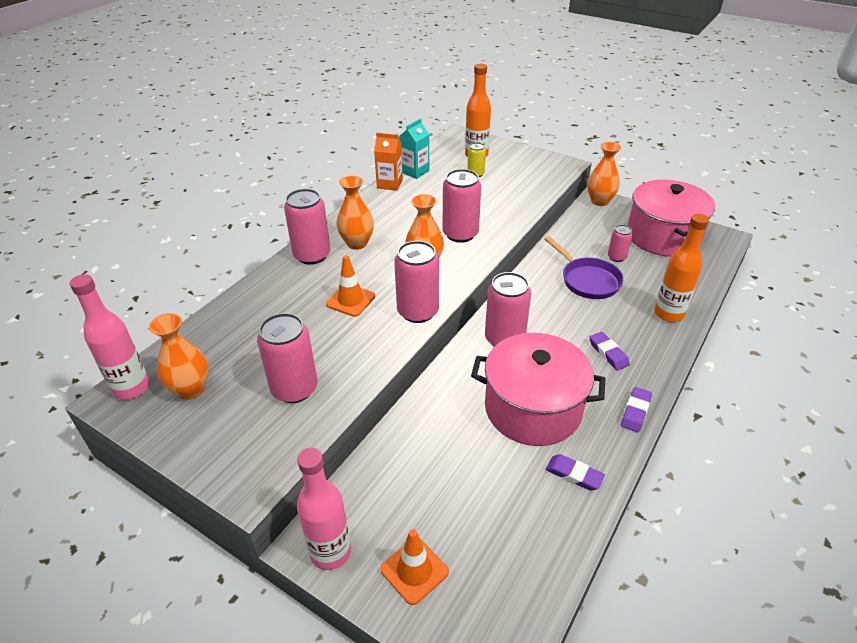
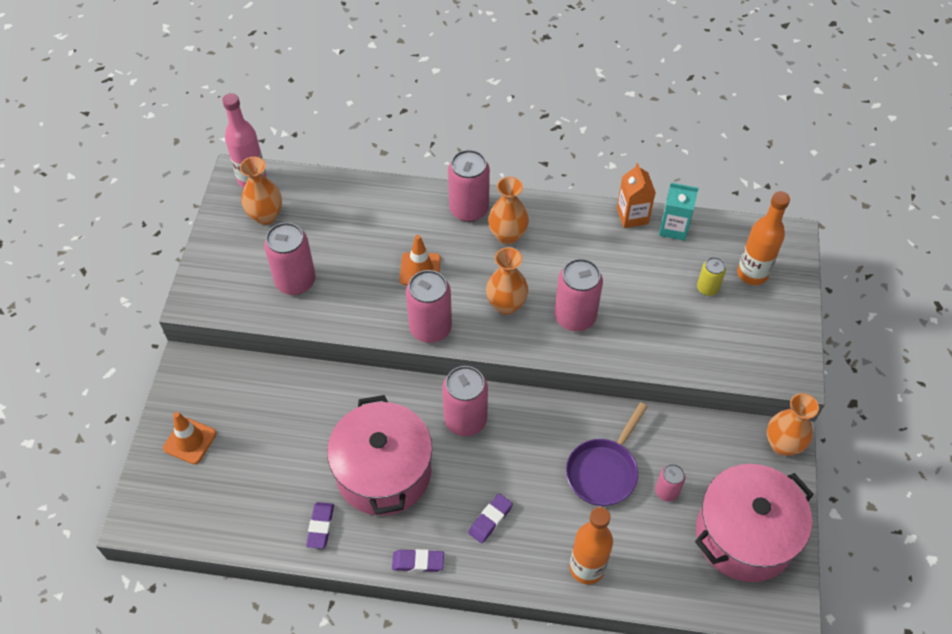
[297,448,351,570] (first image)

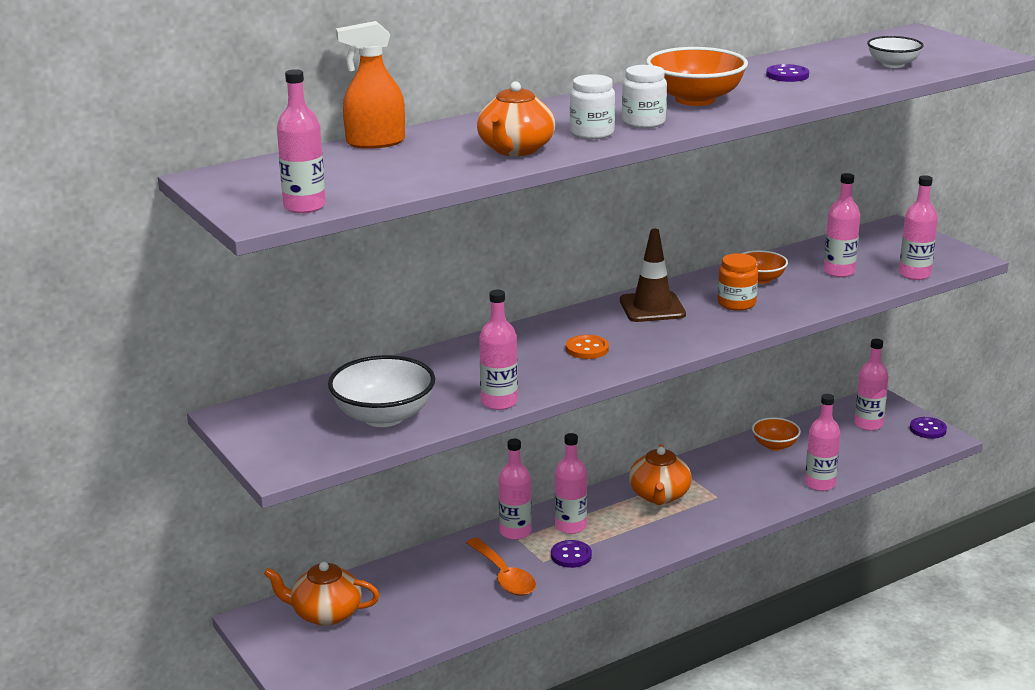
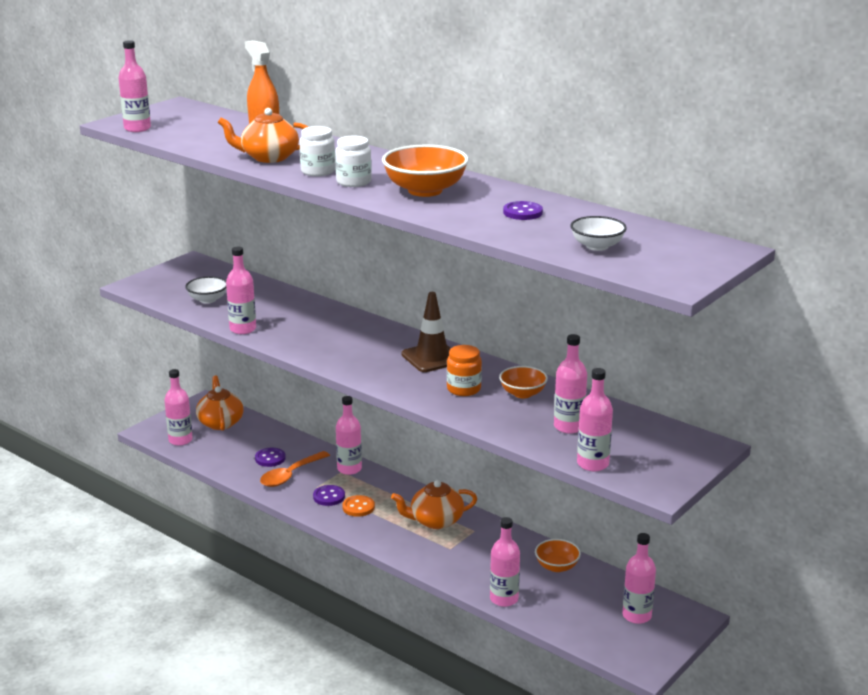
[164,369,193,446]
[342,495,375,517]
[255,448,286,467]
[185,276,227,304]

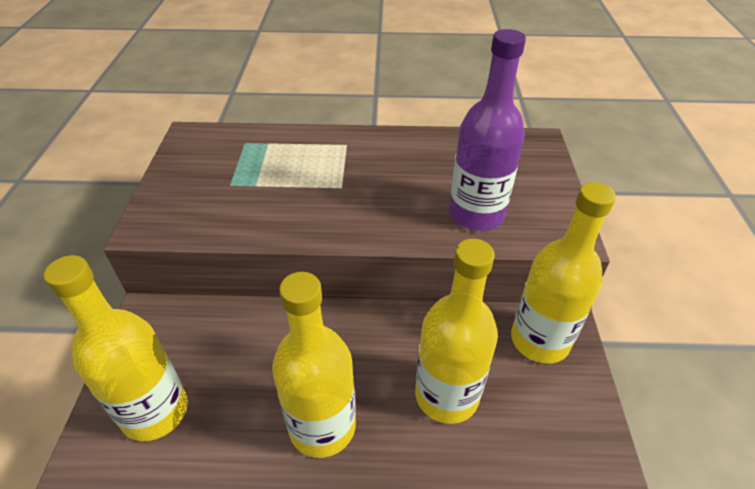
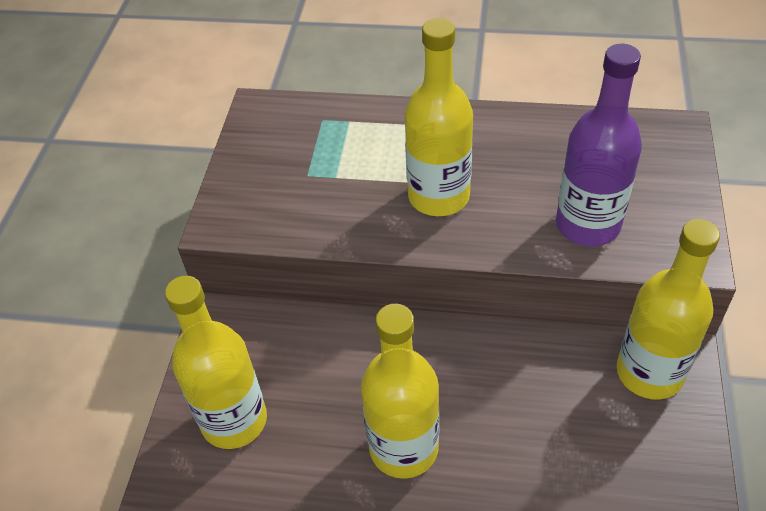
[405,18,473,216]

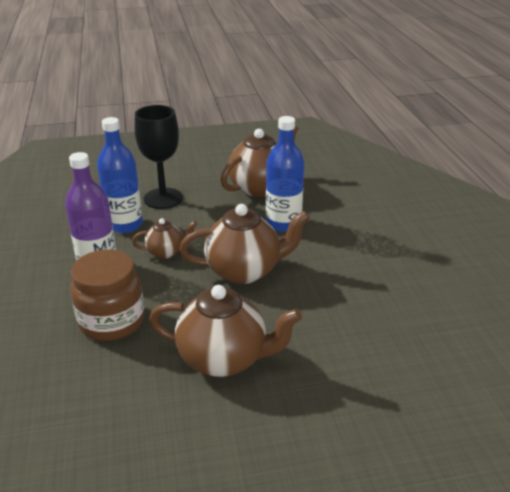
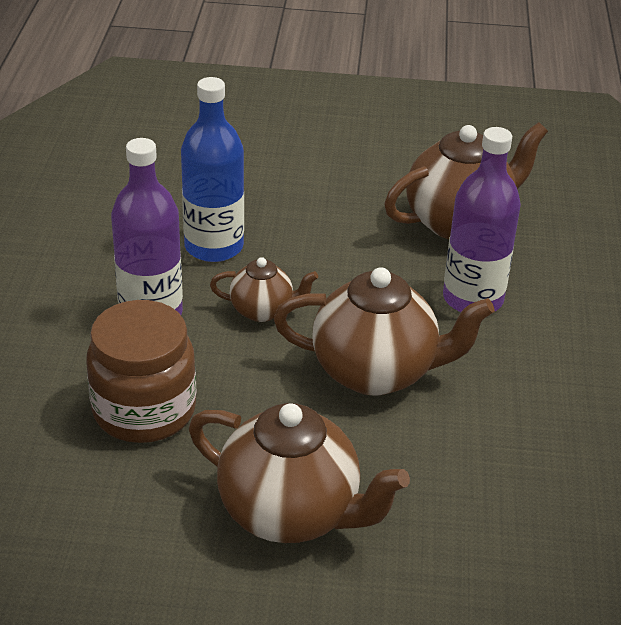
[134,105,183,209] (first image)
[443,127,521,312]

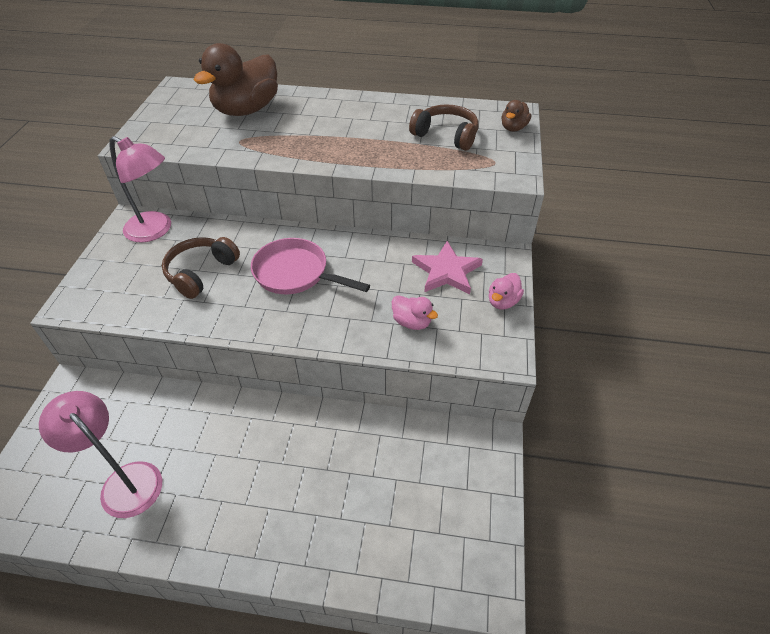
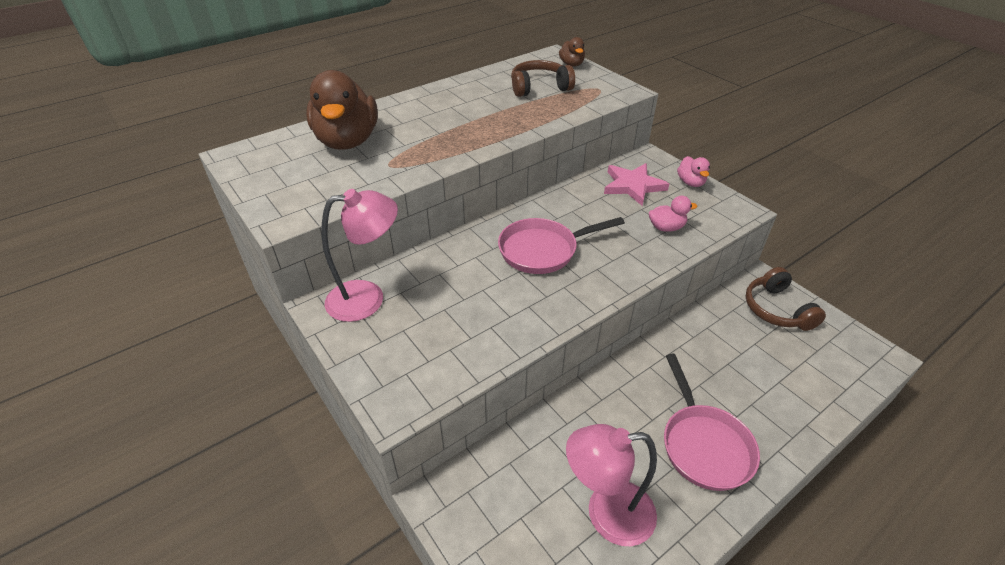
[664,354,760,491]
[746,267,826,331]

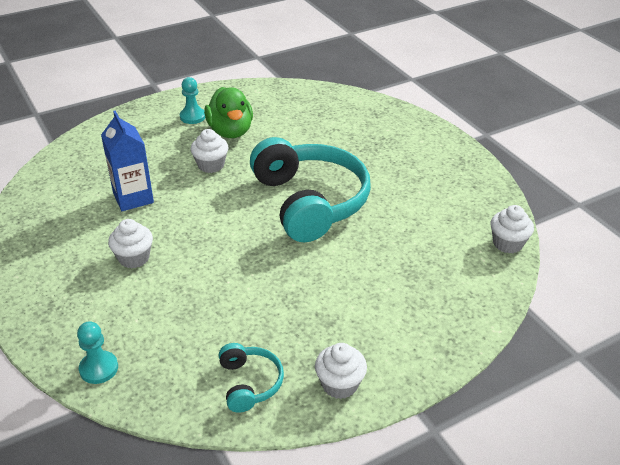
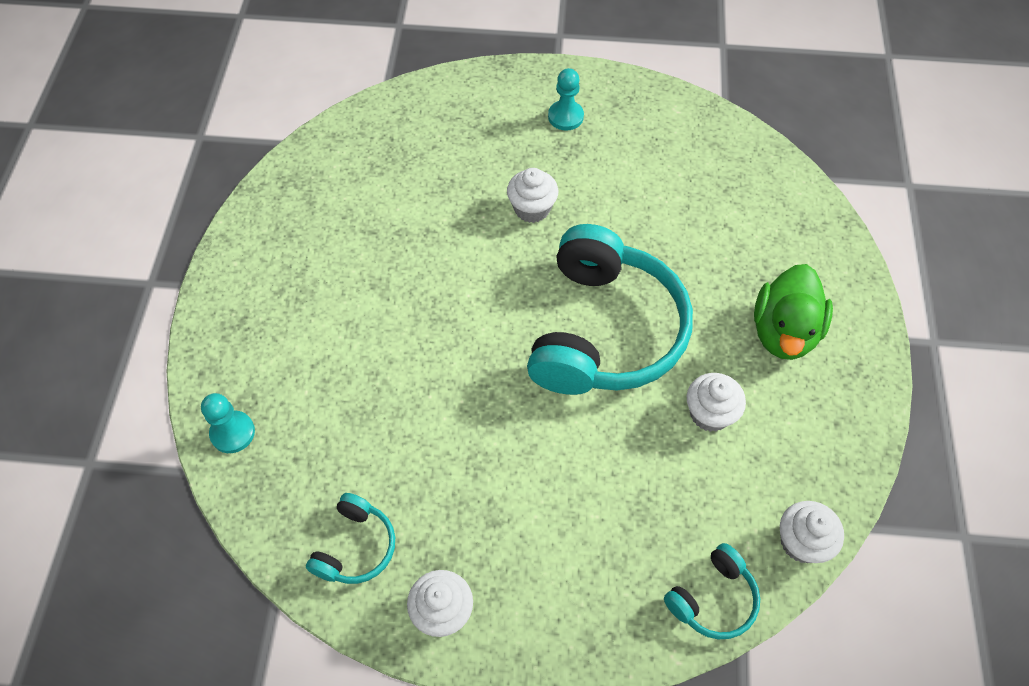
[101,110,154,211] (first image)
[664,543,760,639]
[687,373,746,432]
[754,264,833,360]

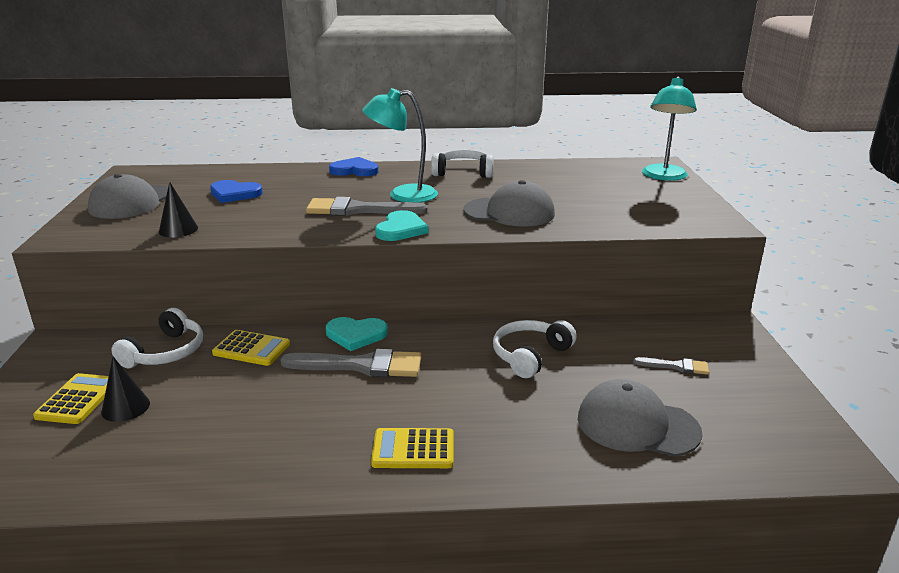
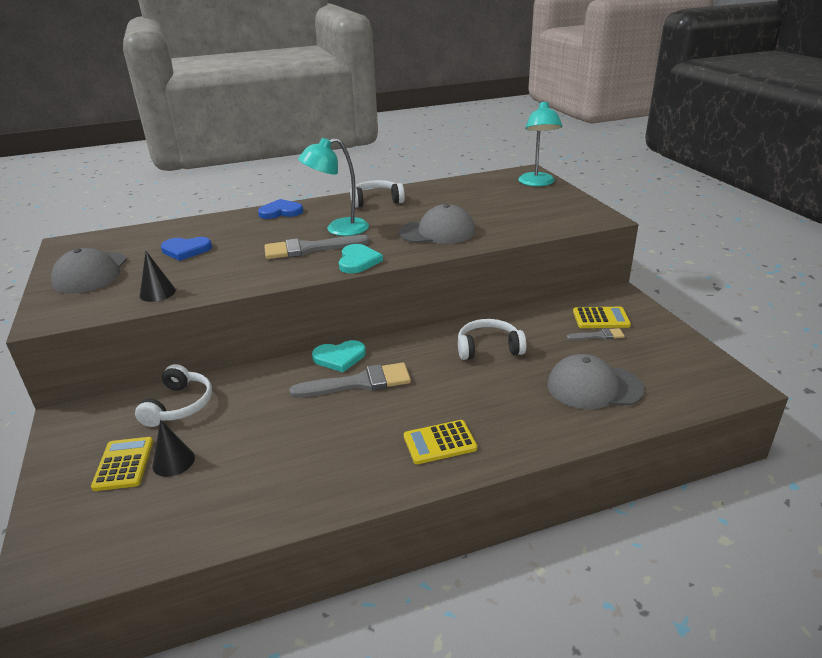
[573,307,631,328]
[458,319,527,360]

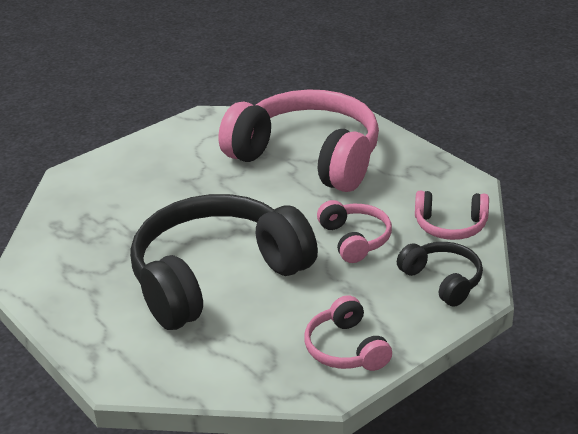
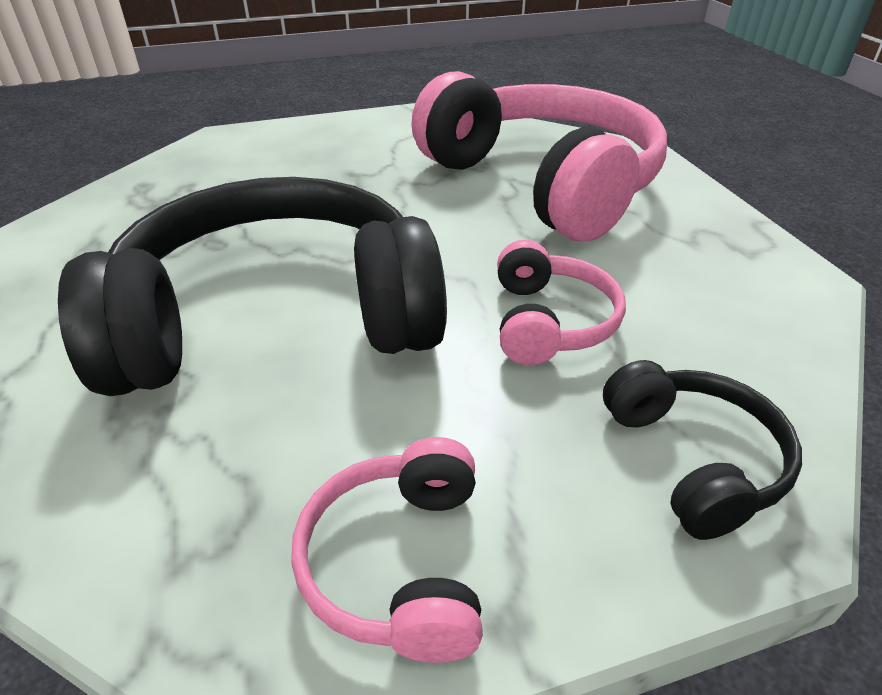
[415,191,489,240] (first image)

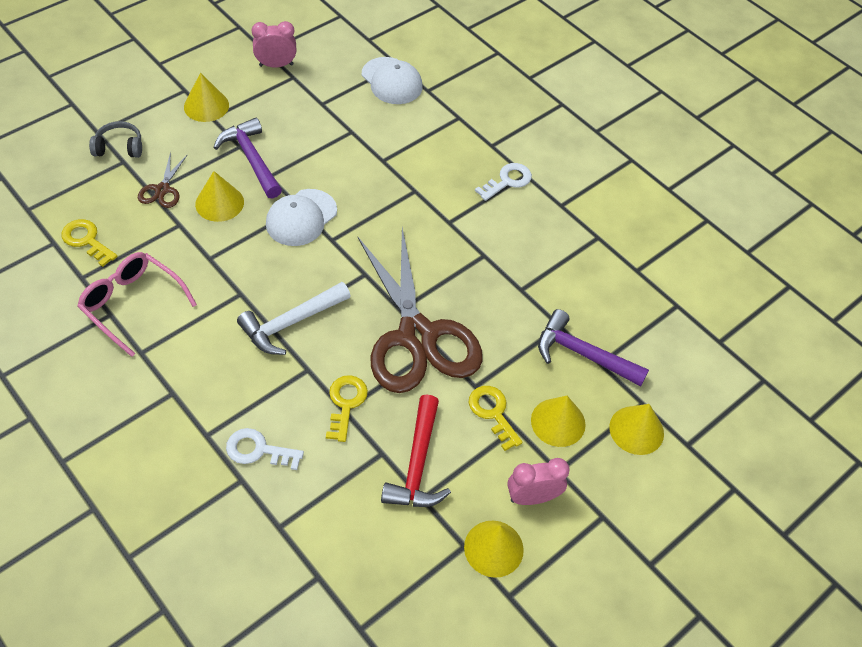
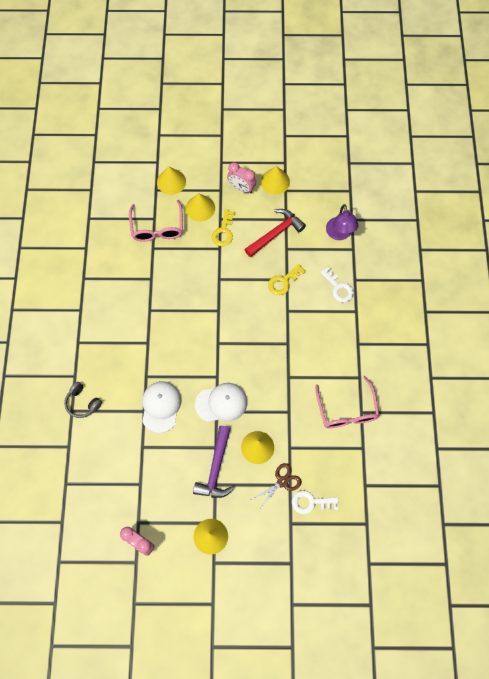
[61,219,117,267] (first image)
[237,282,350,355] (first image)
[358,228,483,393] (first image)
[326,204,359,240]
[64,382,102,418]
[142,381,181,433]
[292,490,339,514]
[129,200,183,242]

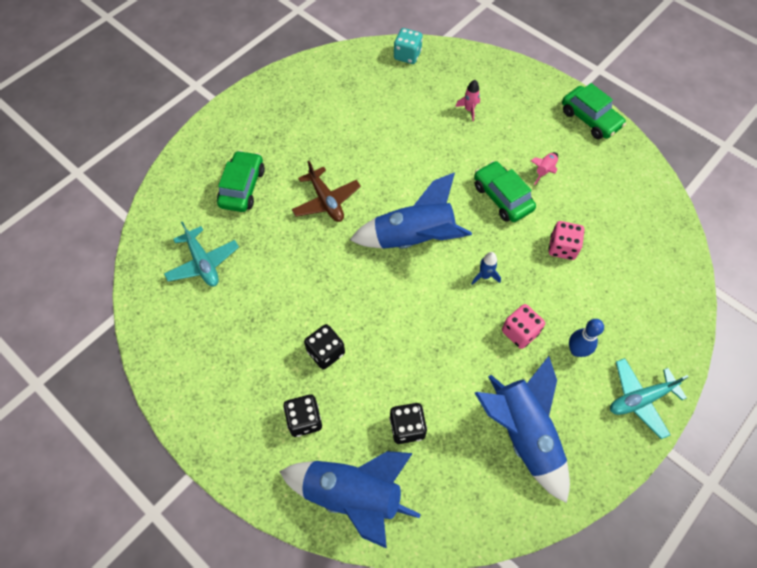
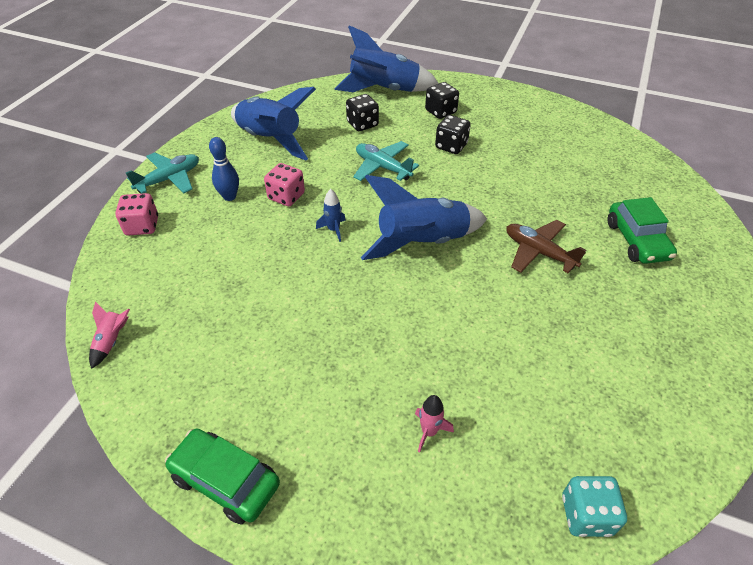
[474,161,536,222] (first image)
[353,141,419,181]
[89,301,130,369]
[115,193,158,235]

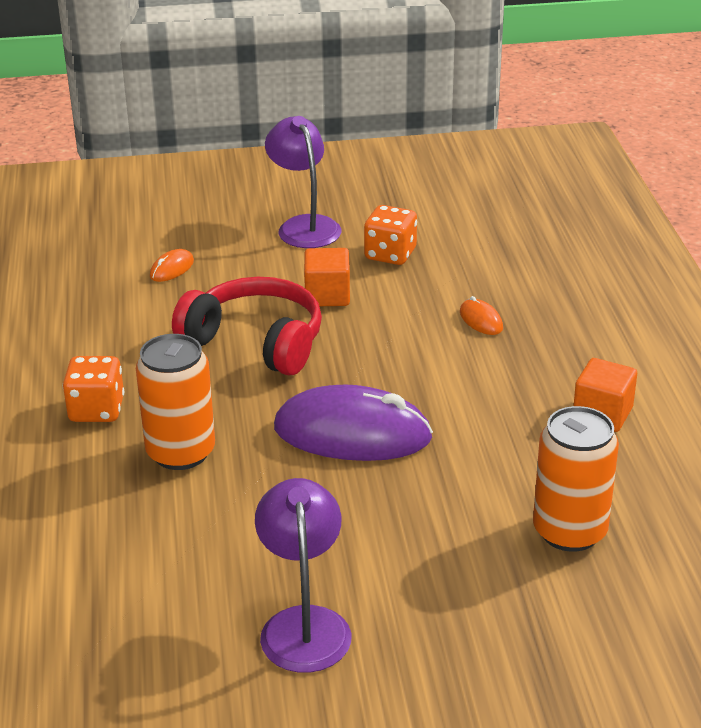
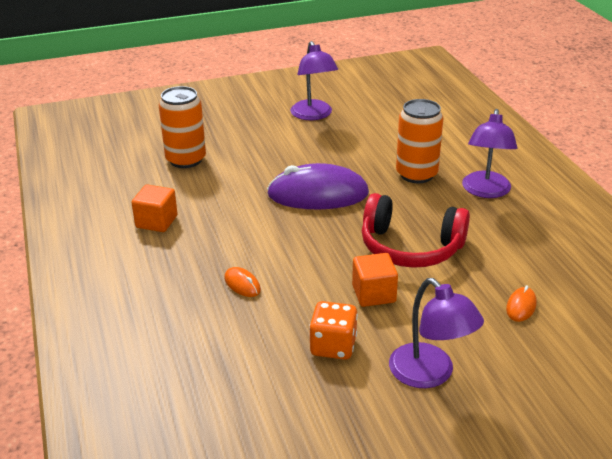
[462,109,517,198]

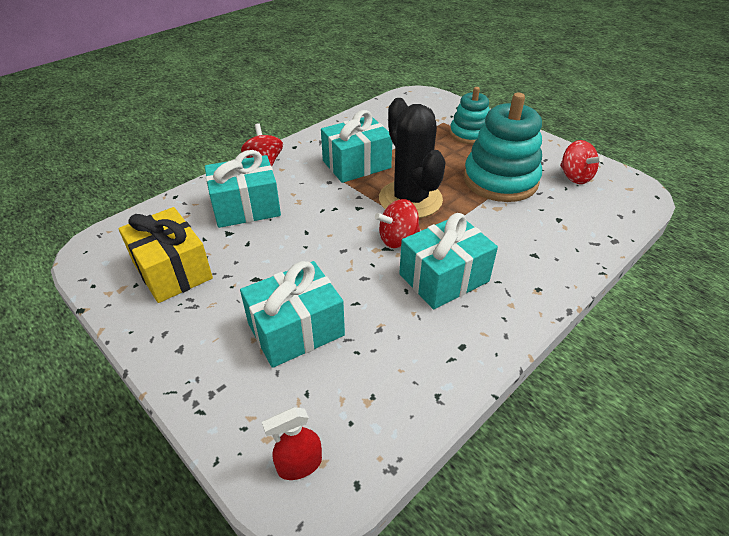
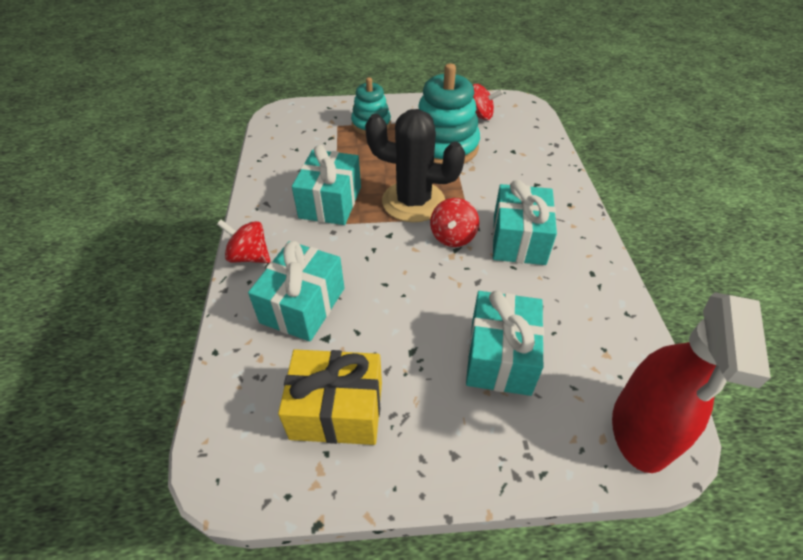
[612,292,771,473]

